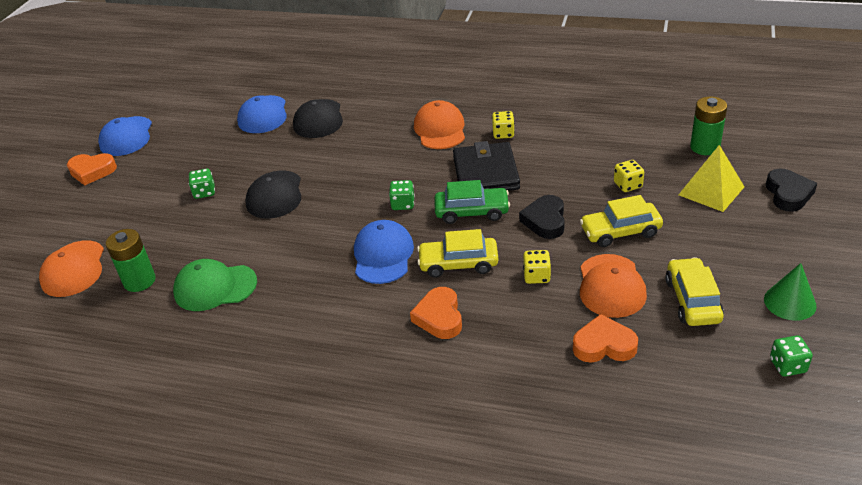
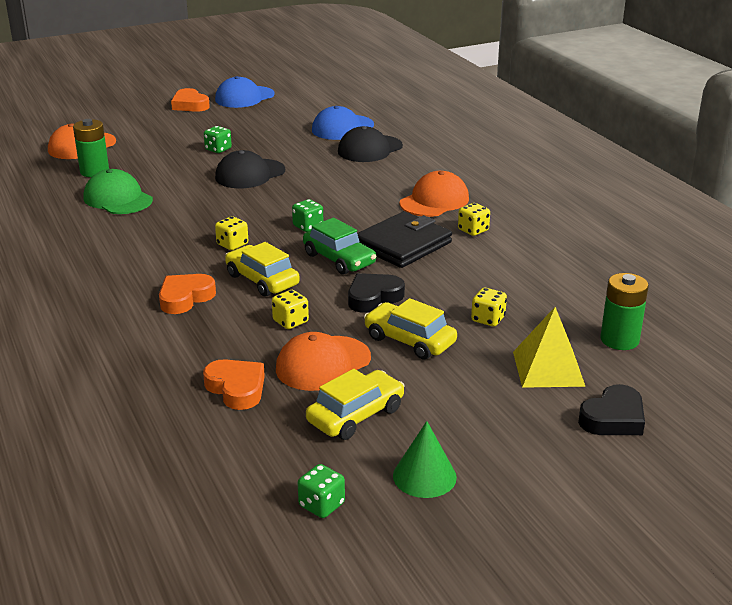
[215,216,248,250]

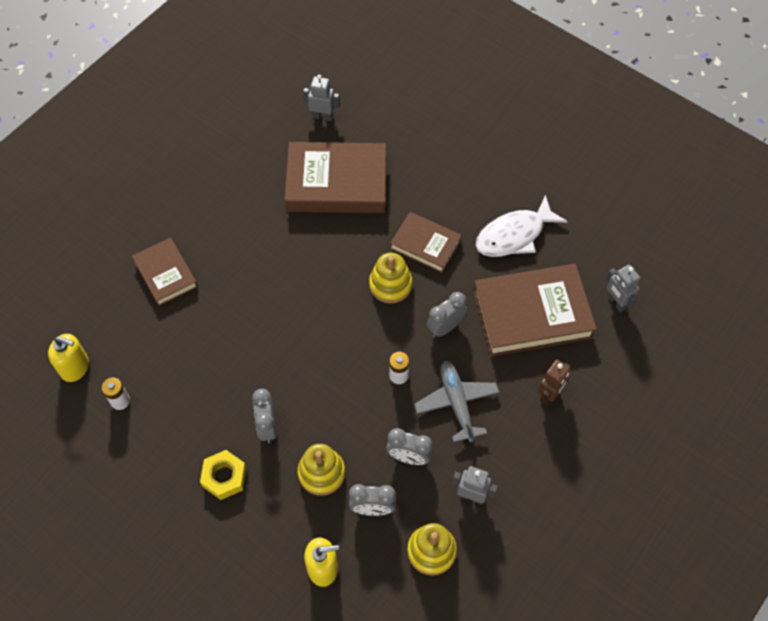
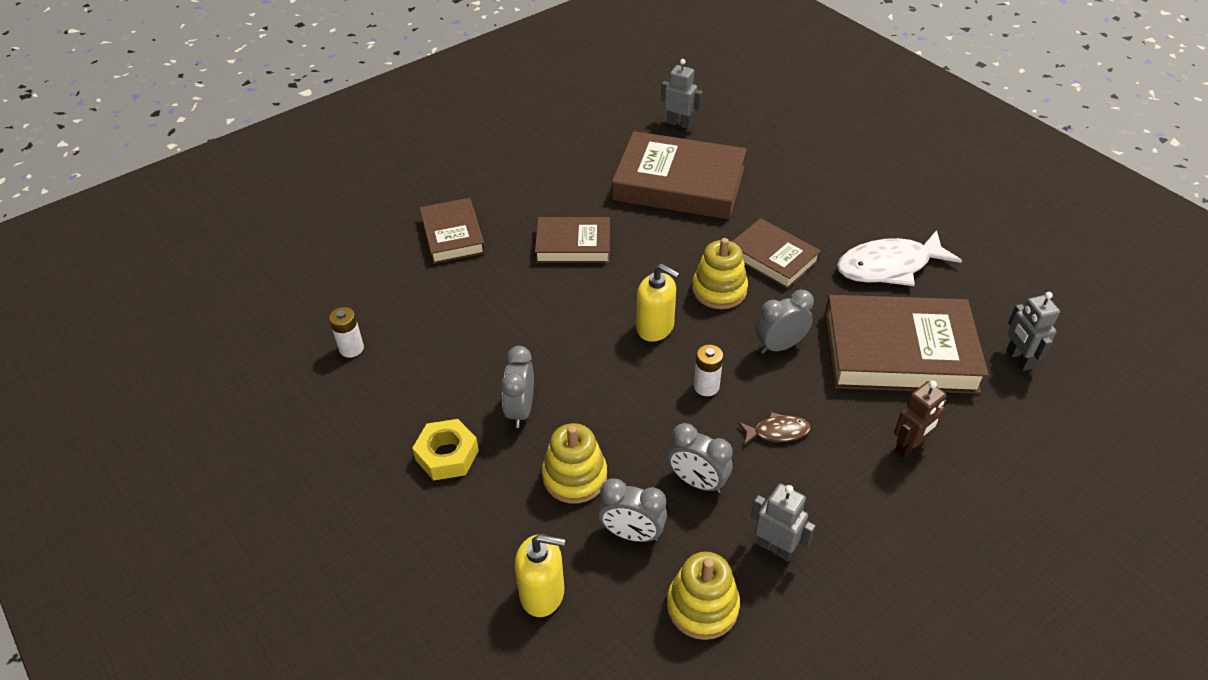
[535,217,610,263]
[636,263,680,342]
[738,412,811,445]

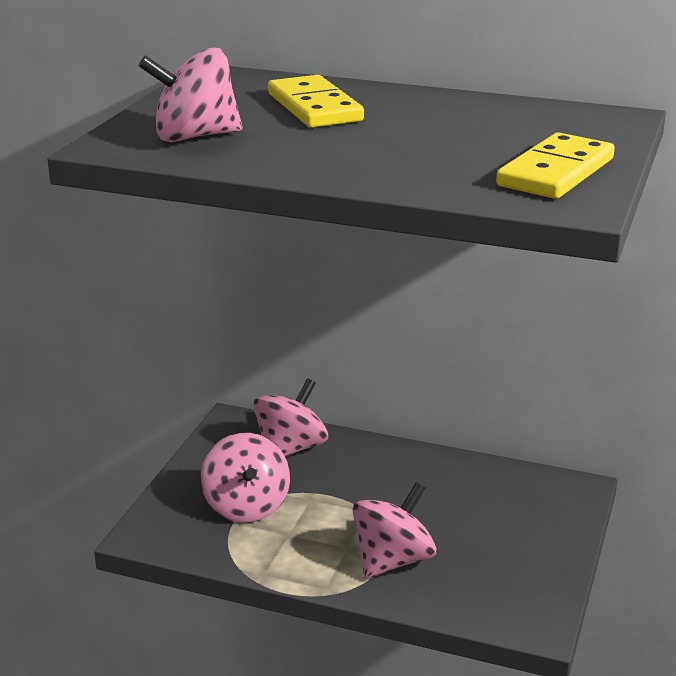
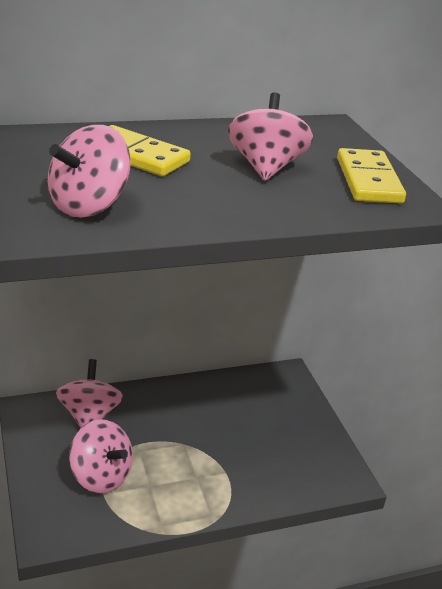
[228,92,313,181]

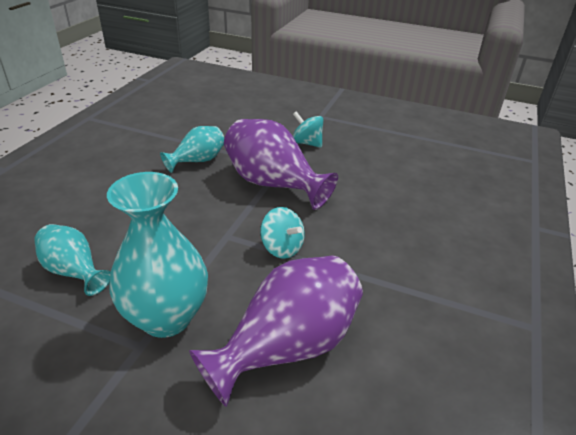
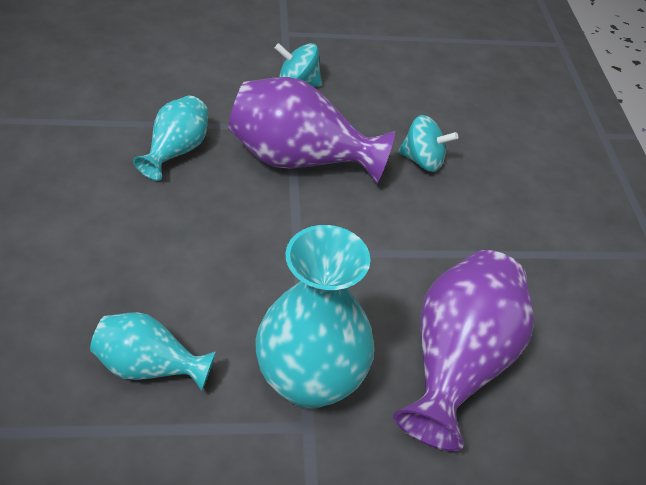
[398,115,458,172]

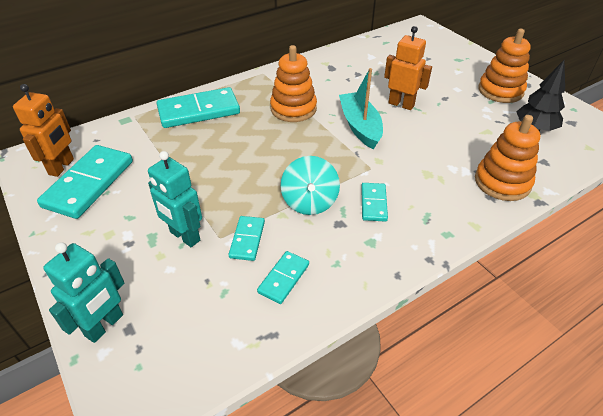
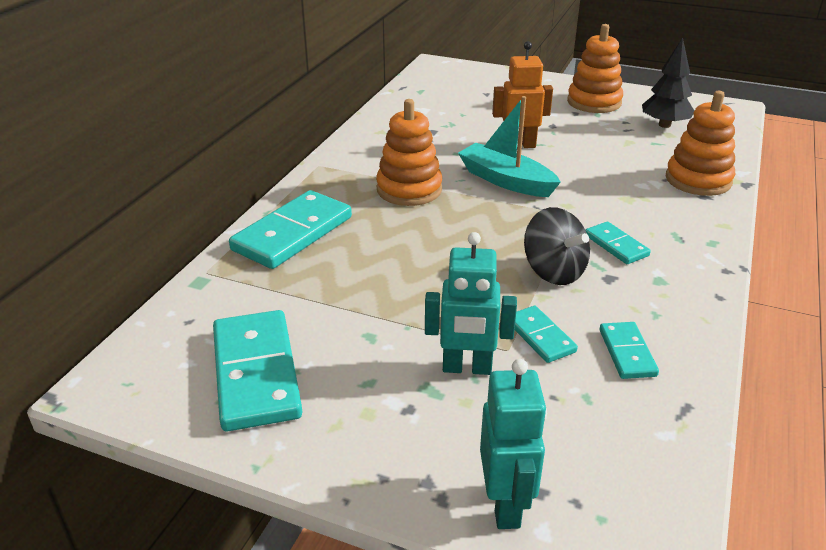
[13,84,74,177] (first image)
[524,207,590,285]

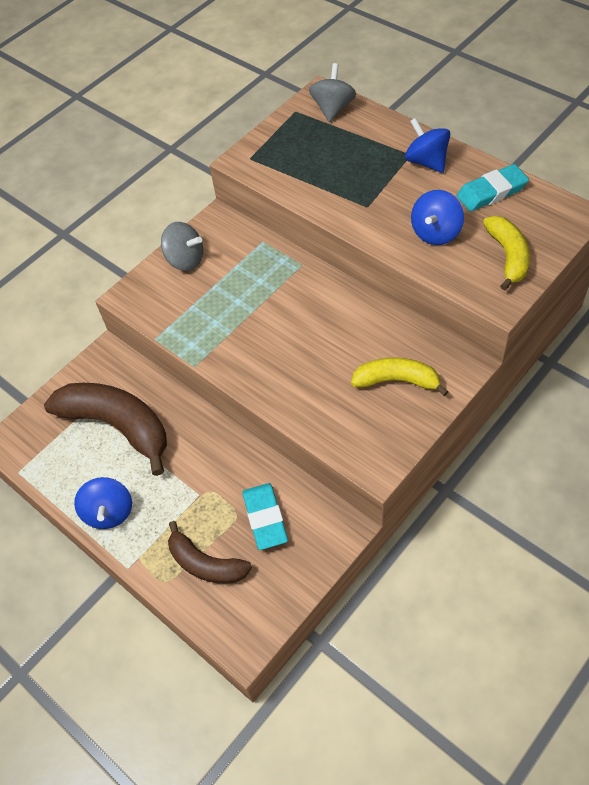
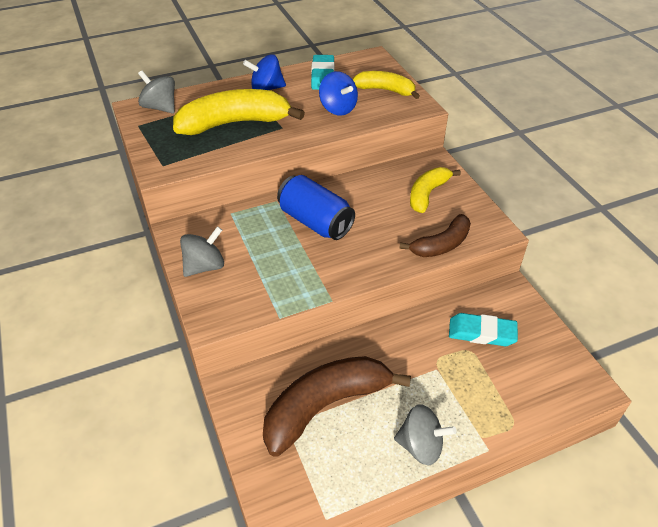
[173,89,305,135]
[277,175,355,240]
[399,214,471,257]
[394,404,457,465]

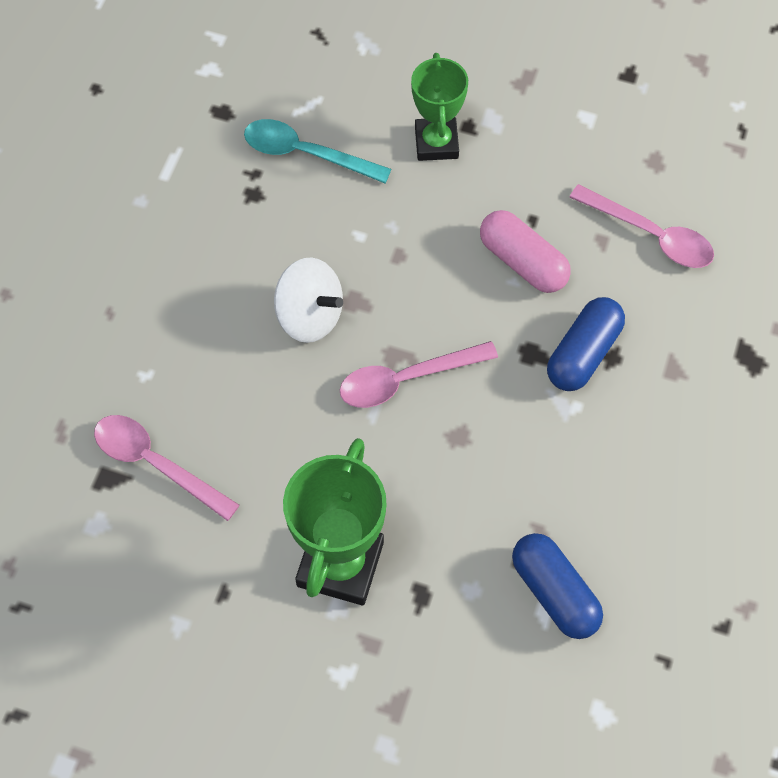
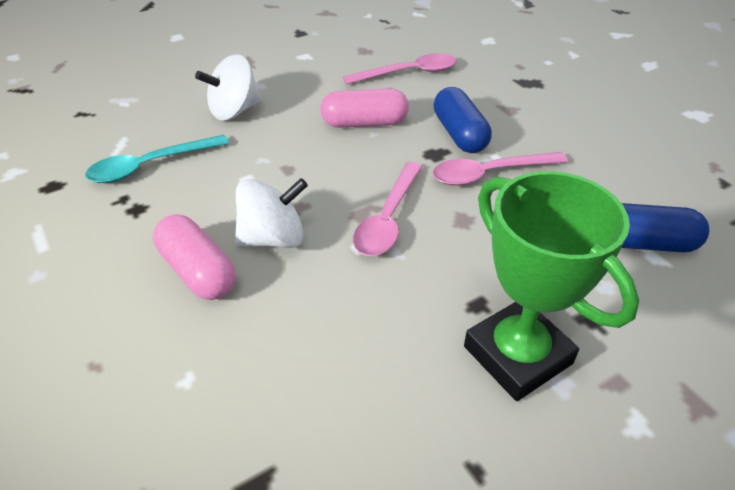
[153,215,236,300]
[432,152,568,186]
[195,54,261,121]

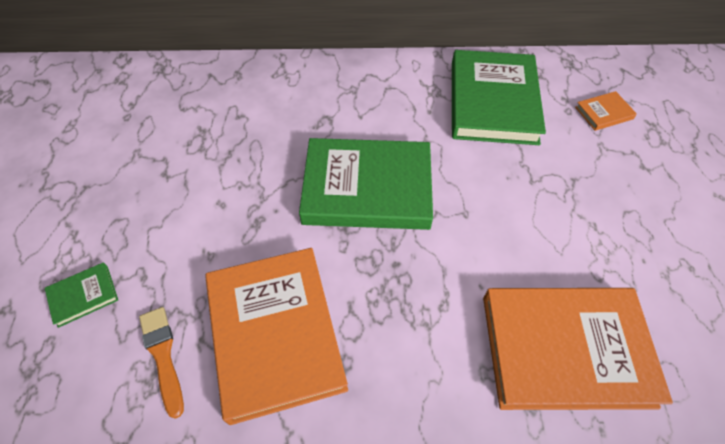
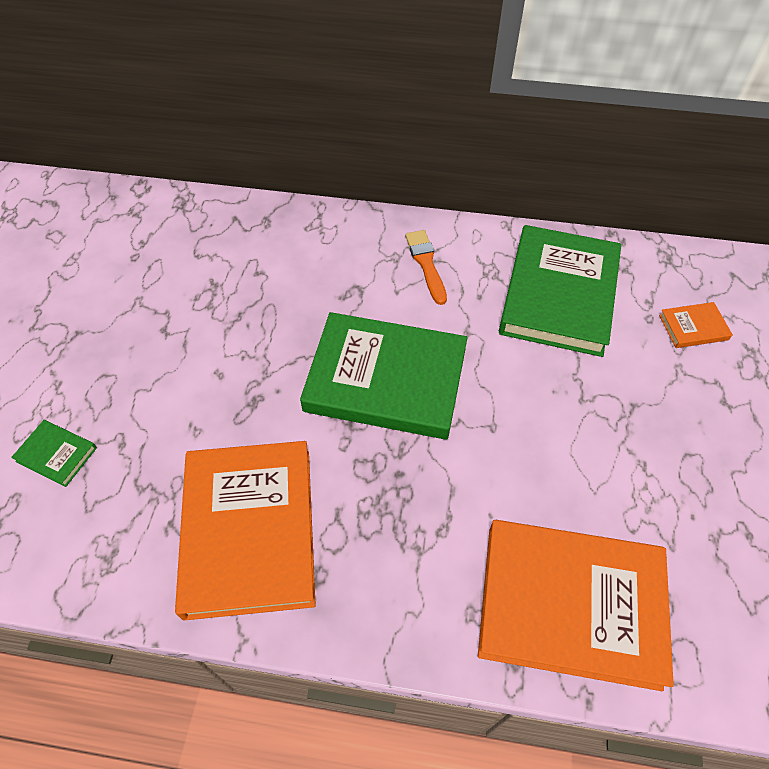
[405,230,447,305]
[11,420,97,487]

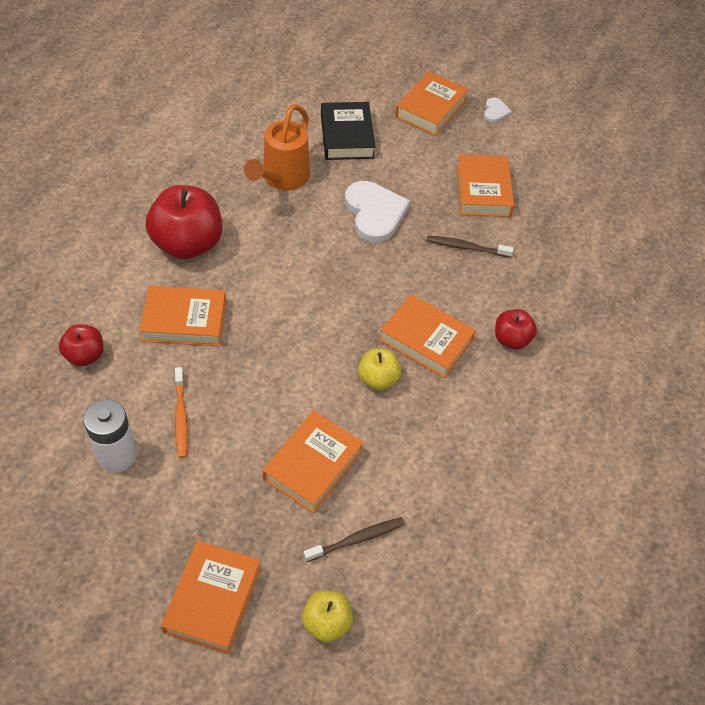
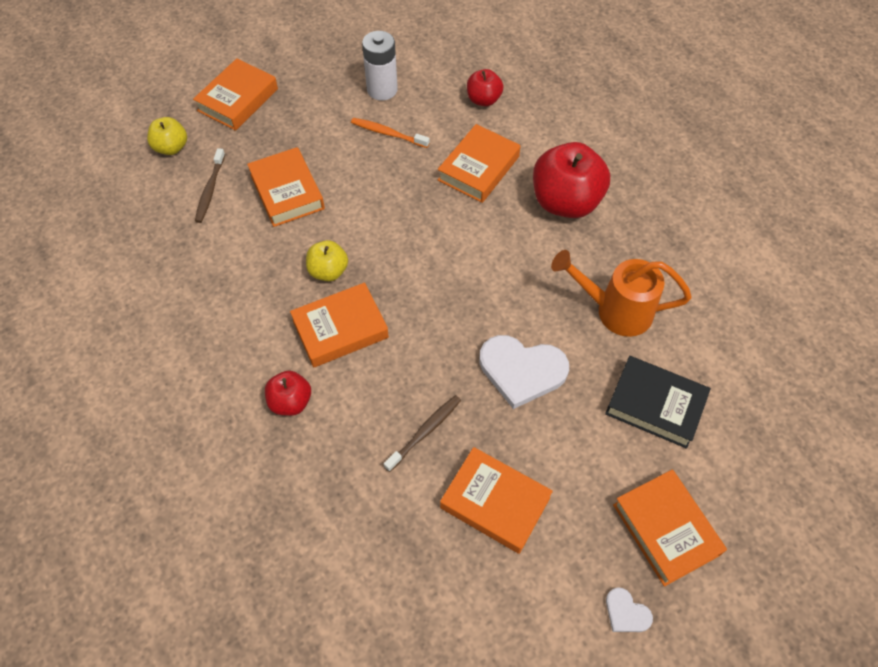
[193,58,278,131]
[551,250,692,337]

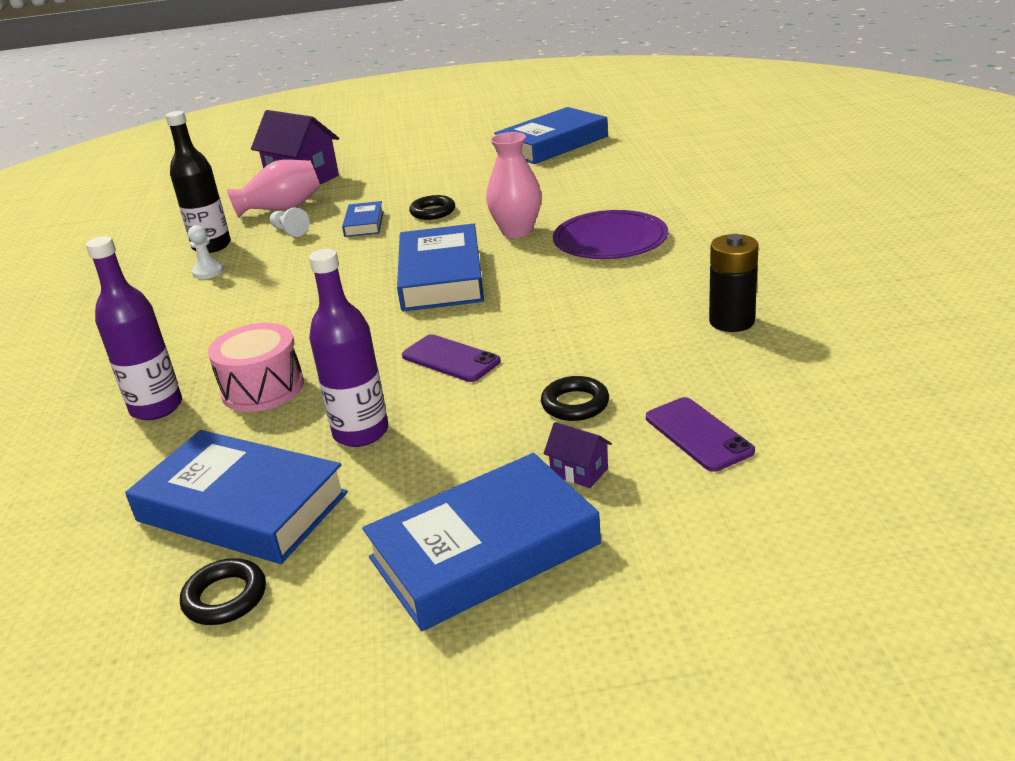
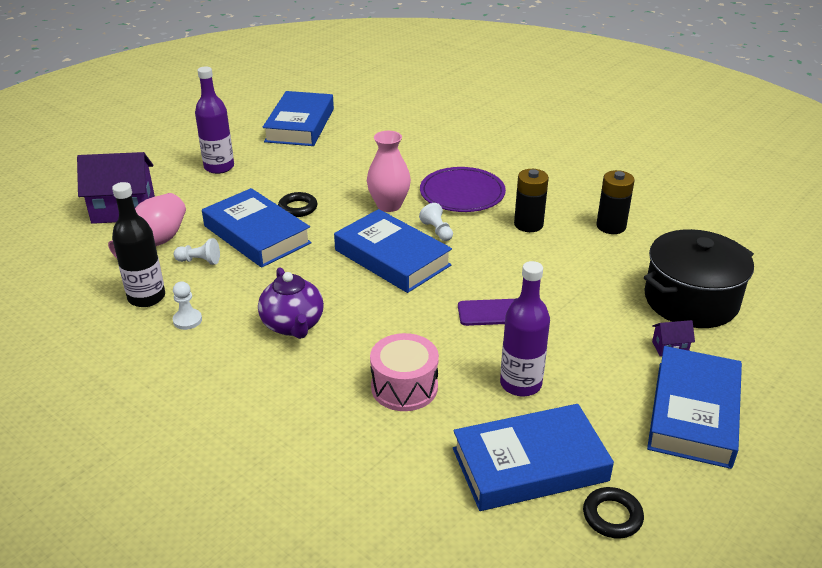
[541,376,609,421] (first image)
[258,267,324,339]
[419,203,453,241]
[514,169,549,232]
[195,66,234,174]
[644,229,754,328]
[202,188,312,268]

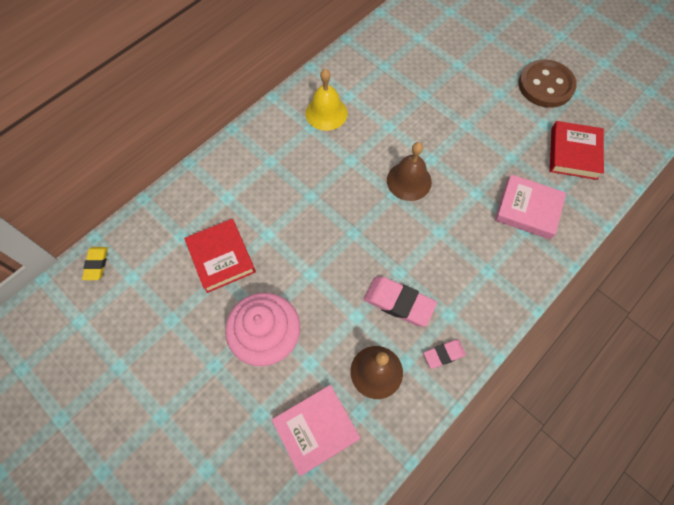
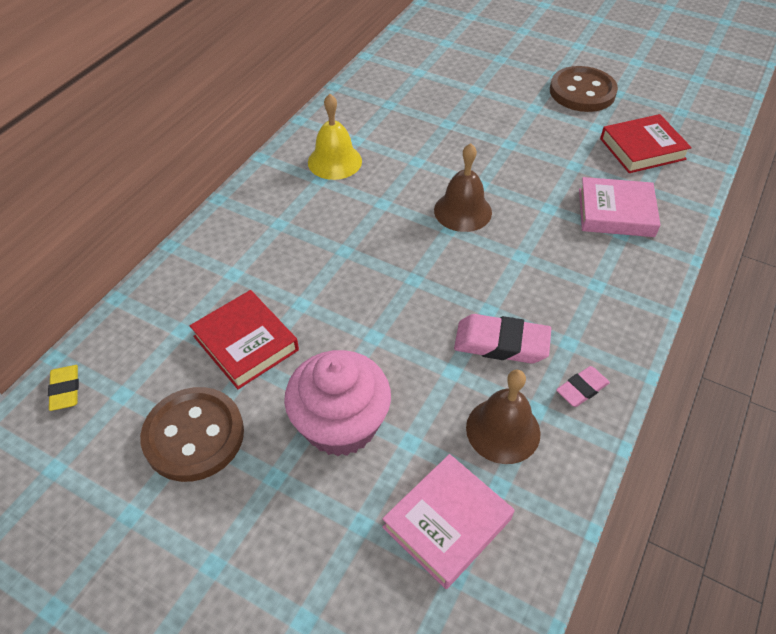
[140,387,244,482]
[600,114,692,173]

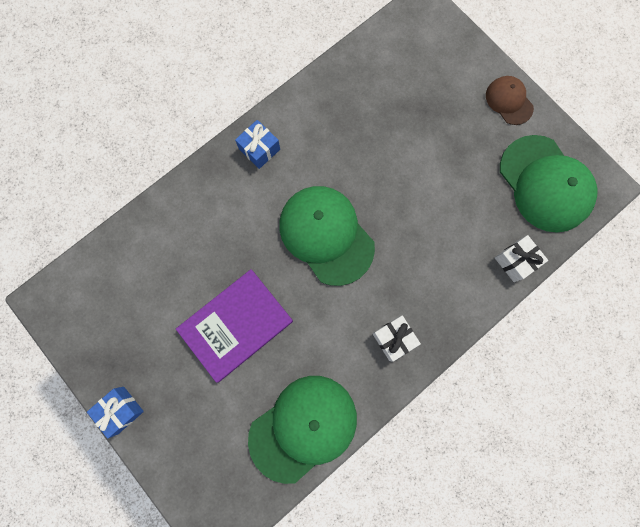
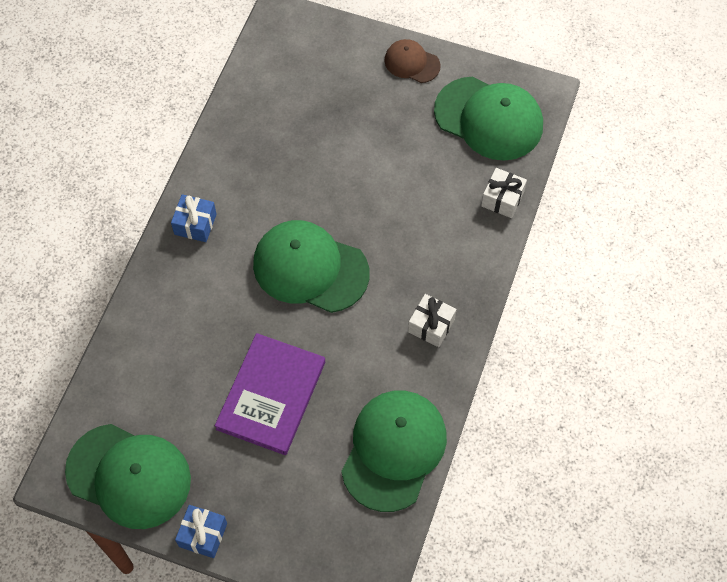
[65,424,191,529]

